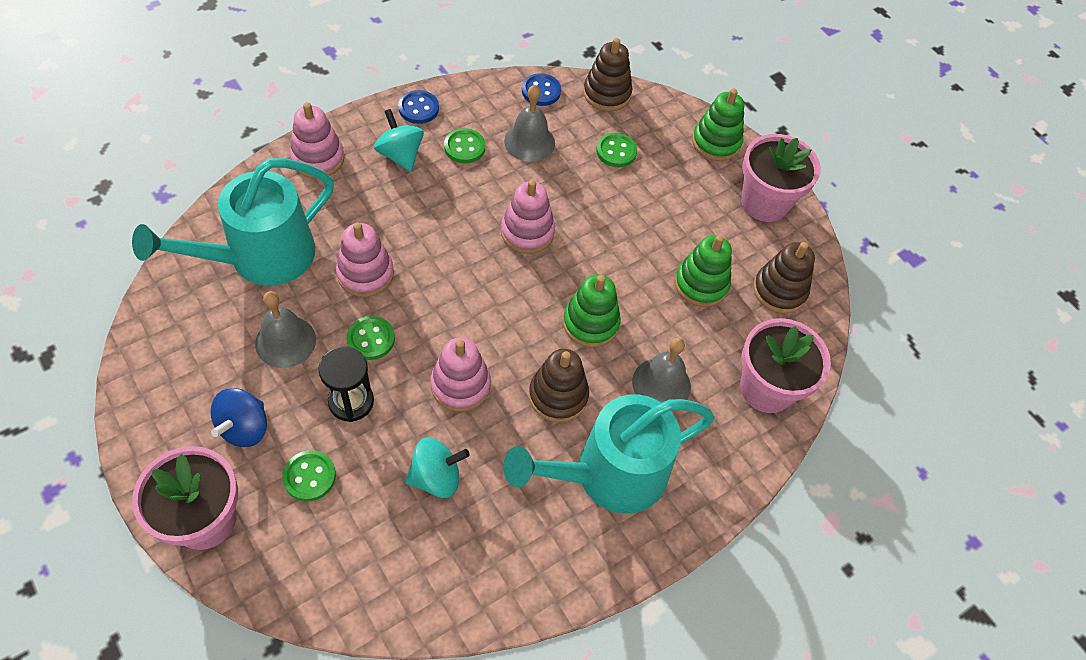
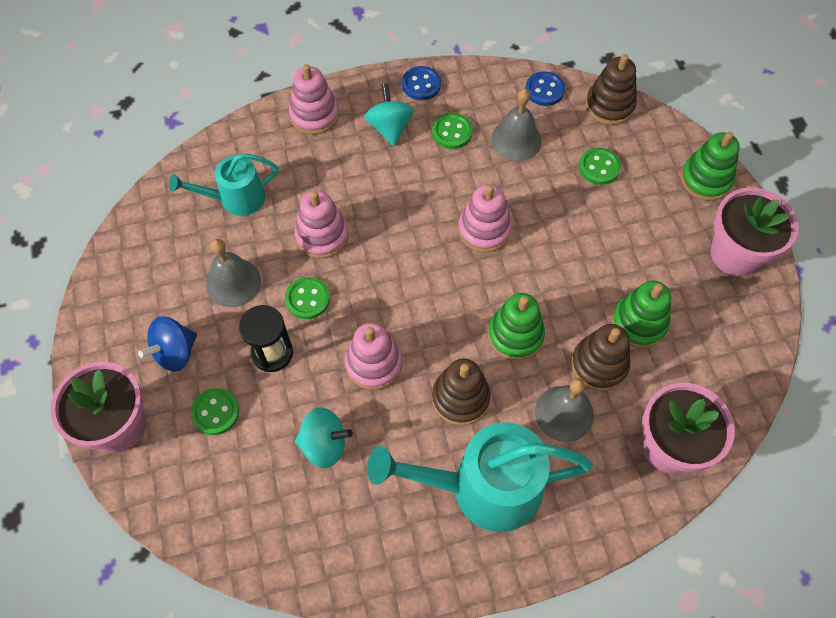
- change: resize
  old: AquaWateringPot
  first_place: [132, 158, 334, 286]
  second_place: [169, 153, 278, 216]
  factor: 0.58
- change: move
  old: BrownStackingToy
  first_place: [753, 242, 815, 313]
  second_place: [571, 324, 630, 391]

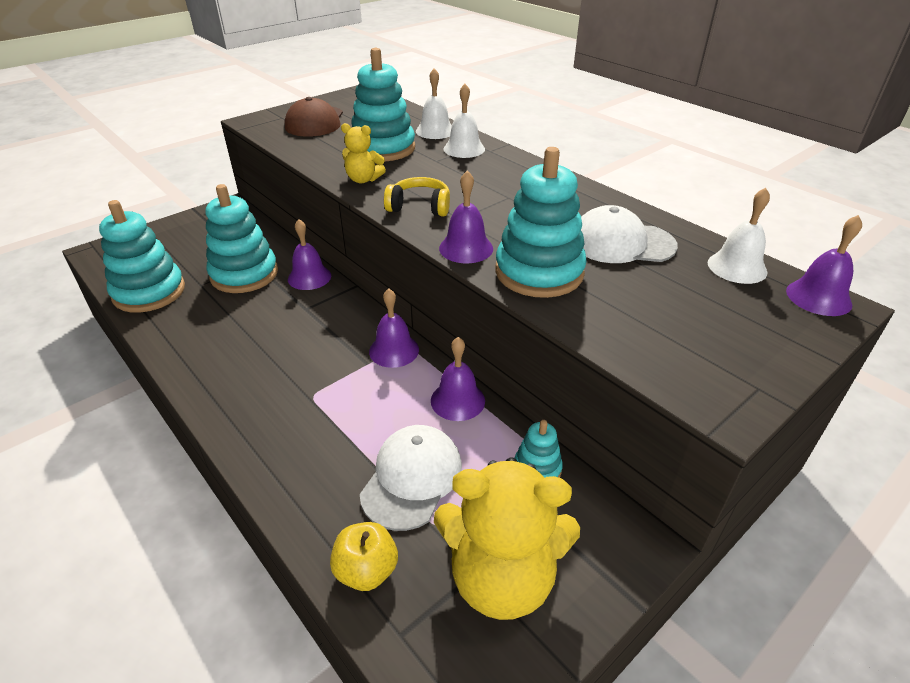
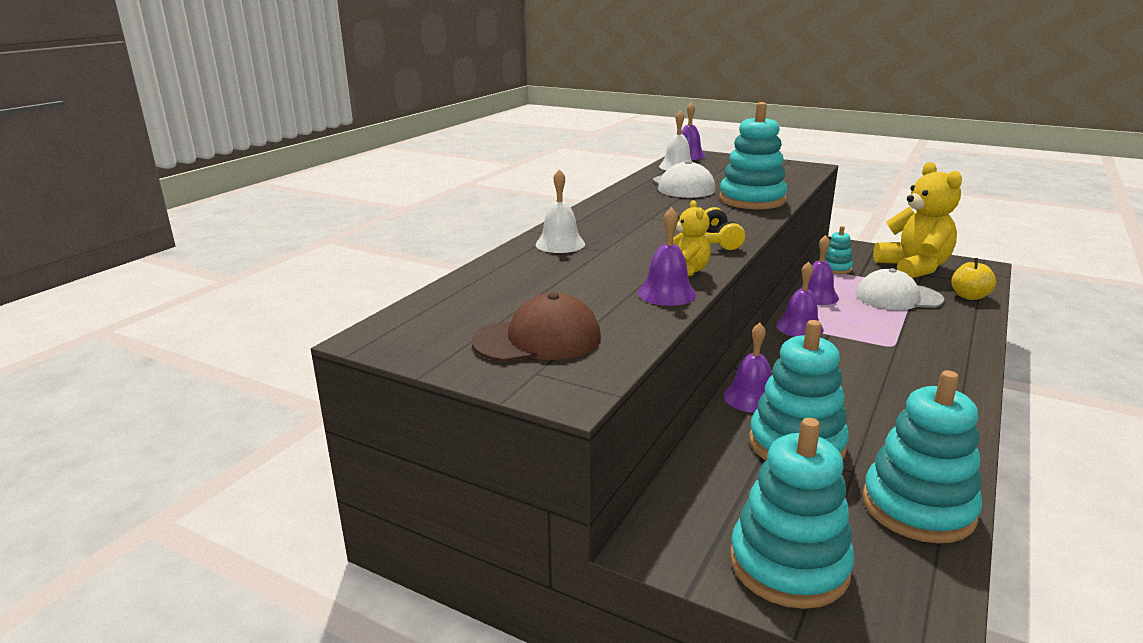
- change: move
  old: AquaStackingToy
  first_place: [351, 48, 415, 161]
  second_place: [730, 418, 854, 609]
- change: delete
  old: PureWhiteSchoolBell
  first_place: [416, 68, 452, 139]
- change: move
  old: RoyalPurpleSchoolBell
  first_place: [439, 171, 493, 263]
  second_place: [638, 207, 696, 306]

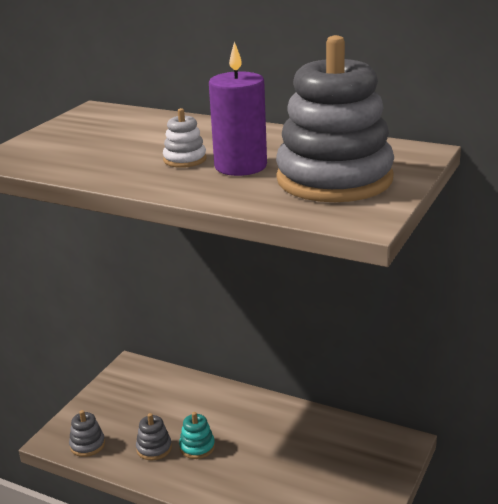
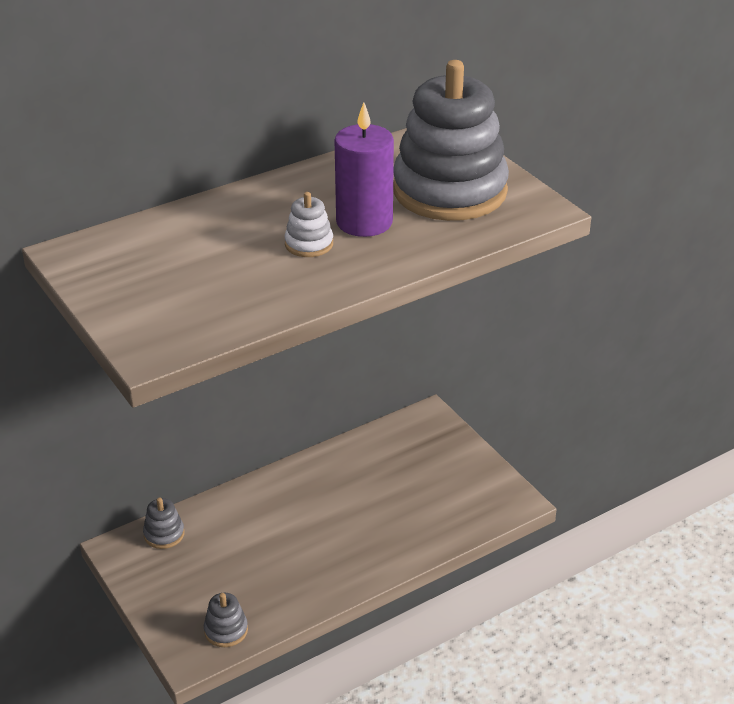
- change: move
  old: AshGreyStackingToy
  first_place: [136, 413, 172, 460]
  second_place: [143, 497, 184, 549]
- change: delete
  old: AquaStackingToy
  first_place: [179, 412, 215, 459]

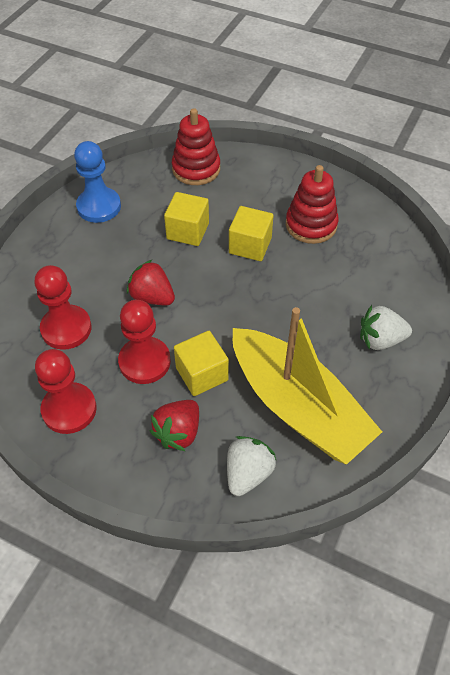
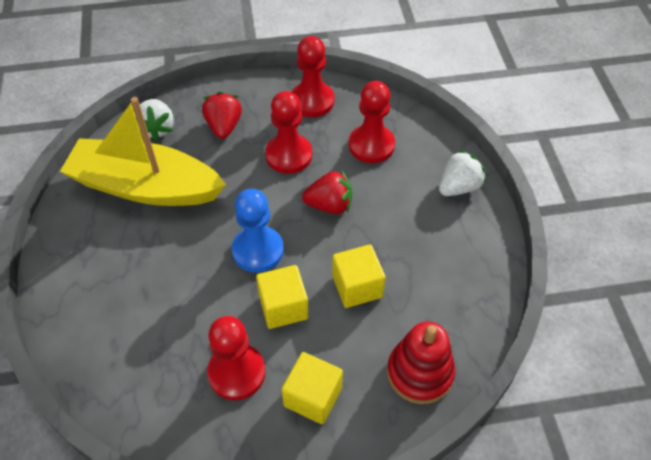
- change: move
  old: BlueChessPawn
  first_place: [74, 141, 121, 223]
  second_place: [232, 189, 284, 273]
- change: move
  old: GoldenCube
  first_place: [174, 331, 229, 396]
  second_place: [281, 352, 343, 424]
- change: replace
  old: RedStackingToy
  new: RedChessPawn
  first_place: [286, 165, 339, 244]
  second_place: [207, 316, 266, 400]
- change: move
  old: PureWhiteToyStrawberry
  first_place: [360, 305, 412, 350]
  second_place: [439, 150, 486, 196]

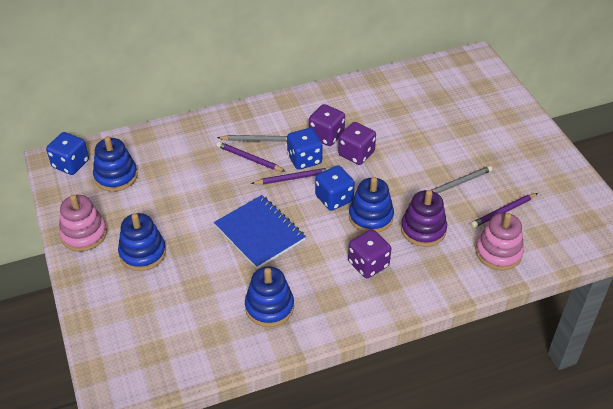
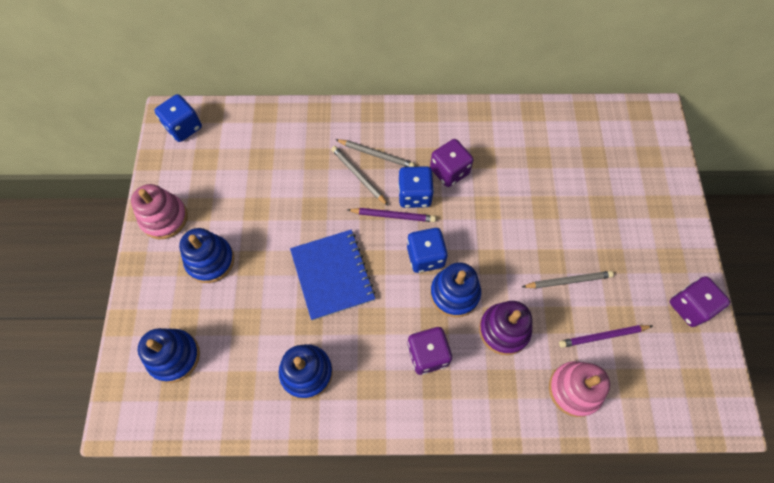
- change: move
  old: BlueStackingToy
  first_place: [93, 136, 138, 192]
  second_place: [138, 328, 200, 383]
- change: recolor
  old: RoyalPurpleWoodenPencil
  new: AshGreyWoodenPencil
  first_place: [217, 142, 286, 172]
  second_place: [331, 146, 388, 205]
- change: move
  old: RoyalPurpleGameDie
  first_place: [338, 122, 376, 165]
  second_place: [670, 276, 730, 327]

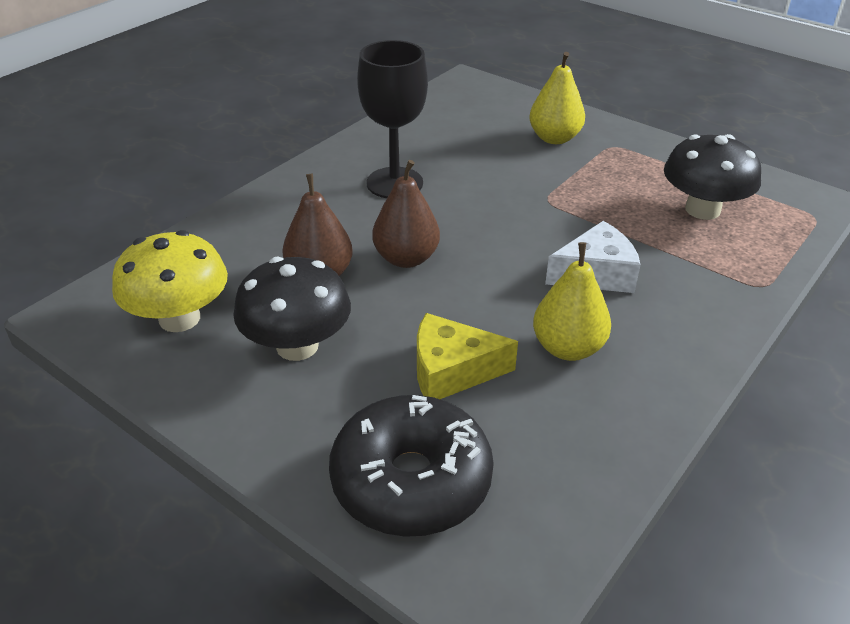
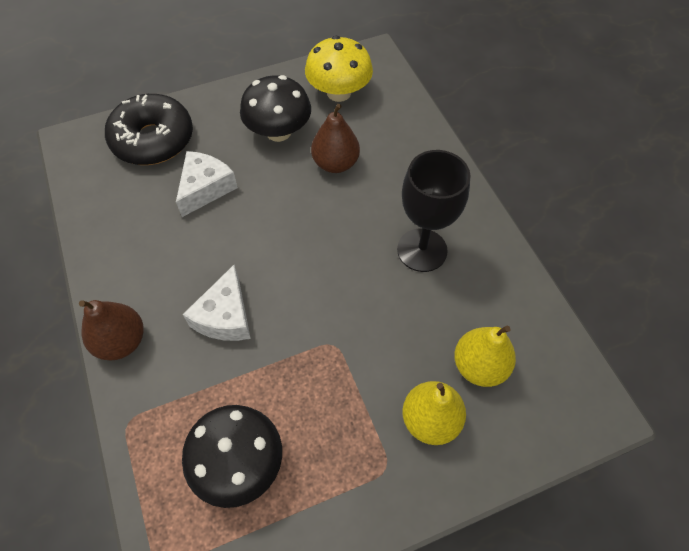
- change: move
  old: BrownToyPear
  first_place: [372, 160, 440, 268]
  second_place: [79, 300, 144, 360]
- change: recolor
  old: GoldenPieceOfCheese
  new: PureWhitePieceOfCheese
  first_place: [417, 313, 518, 399]
  second_place: [176, 151, 238, 217]
- change: move
  old: GoldenToyPear
  first_place: [533, 242, 611, 361]
  second_place: [454, 326, 516, 387]

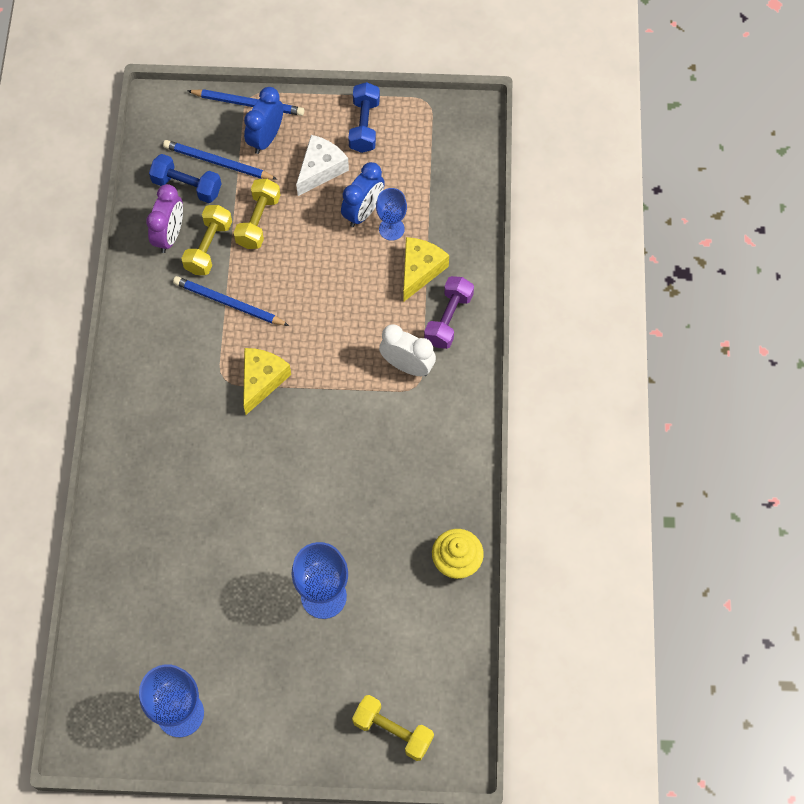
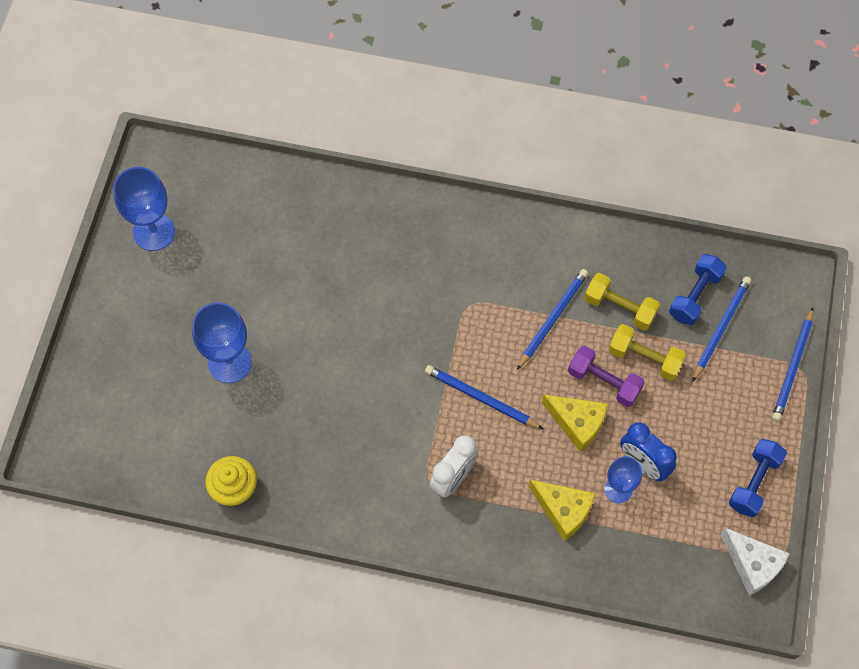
- change: delete
  old: RoyalPurpleClock
  first_place: [146, 184, 183, 253]
- change: move
  old: GoldenPieceOfCheese
  first_place: [243, 348, 291, 415]
  second_place: [542, 395, 608, 453]
- change: delete
  old: BlueClock
  first_place: [244, 87, 283, 154]
- change: move
  old: PureWhitePieceOfCheese
  first_place: [296, 135, 349, 196]
  second_place: [720, 528, 790, 596]
- change: rotate
  old: BlueFreeWeight
  first_place: [348, 82, 380, 153]
  second_place: [729, 439, 787, 517]
  degrees: -75
- change: delete
  old: GoldenFreeWeight
  first_place: [352, 695, 434, 761]
- change: move
  old: RoyalPurpleFreeWeight
  first_place: [424, 276, 474, 349]
  second_place: [568, 346, 645, 407]
- change: insert
  new: BlueWoodenPencil
  second_place: [425, 365, 543, 429]

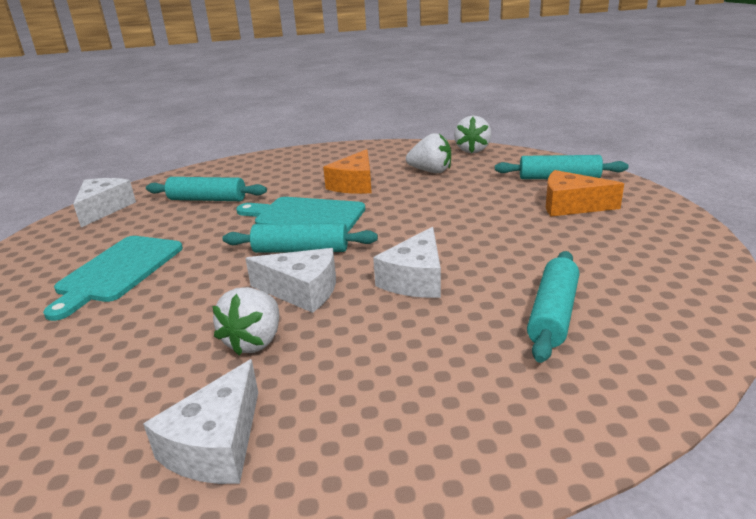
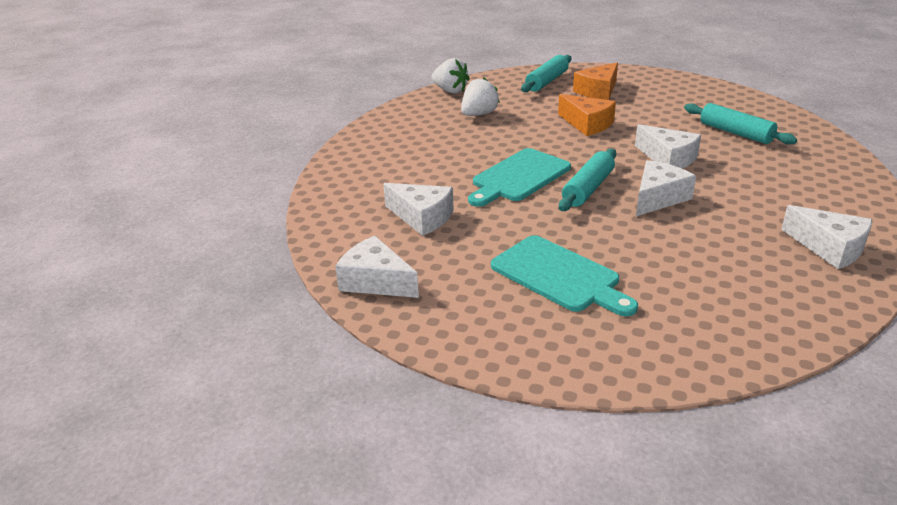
- change: replace
  old: AquaPastryRoller
  new: PureWhitePieceOfCheese
  first_place: [146, 177, 267, 201]
  second_place: [383, 183, 454, 236]
- change: delete
  old: PureWhiteToyStrawberry
  first_place: [212, 287, 279, 355]
- change: move
  old: OrangeColouredPieceOfCheese
  first_place: [323, 149, 372, 194]
  second_place: [558, 94, 616, 136]

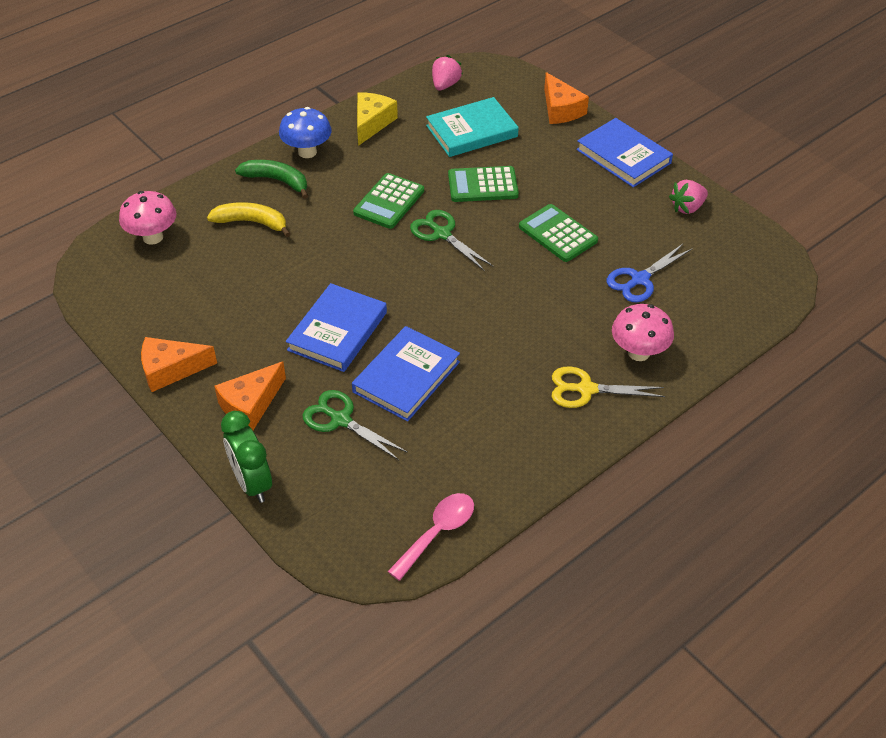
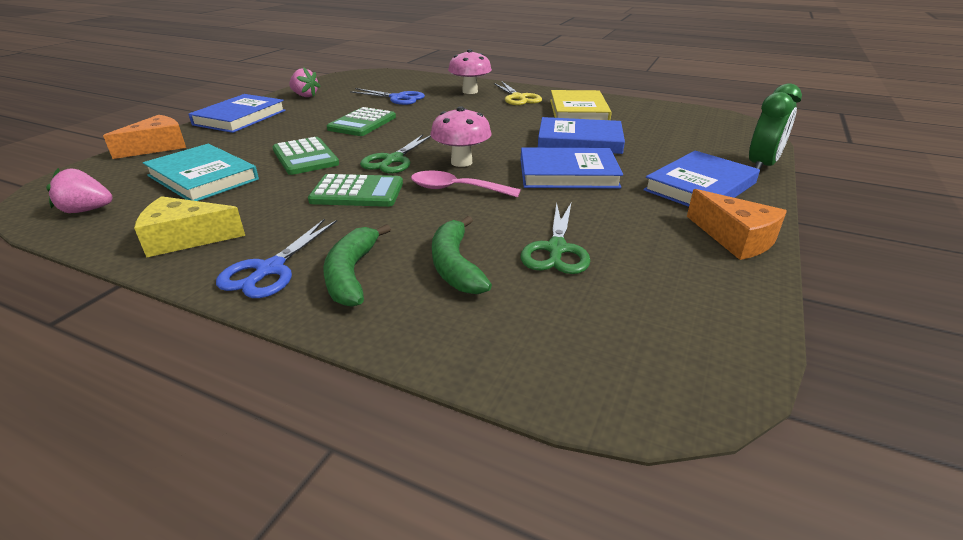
- change: move
  old: RosyMushroom
  first_place: [119, 191, 176, 245]
  second_place: [431, 106, 492, 167]
- change: recolor
  old: GoldenToyBanana
  new: GreenToyBanana
  first_place: [207, 202, 291, 237]
  second_place: [432, 216, 492, 294]
- change: replace
  old: OrangeColouredPieceOfCheese
  new: BlueHardback
  first_place: [214, 361, 286, 430]
  second_place: [643, 151, 760, 207]
- change: replace
  old: BlueMushroom
  new: BlueScissors
  first_place: [279, 107, 332, 158]
  second_place: [216, 218, 337, 298]
- change: move
  old: GreenScissors
  first_place: [303, 390, 408, 460]
  second_place: [521, 203, 590, 274]
- change: move
  old: RosyTablespoon
  first_place: [388, 493, 474, 581]
  second_place: [411, 171, 521, 198]
- change: insert
  new: GoldenHardback
  second_place: [550, 90, 612, 120]

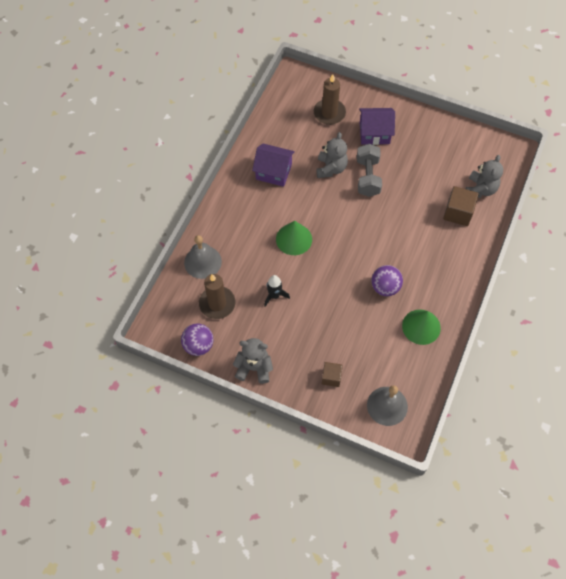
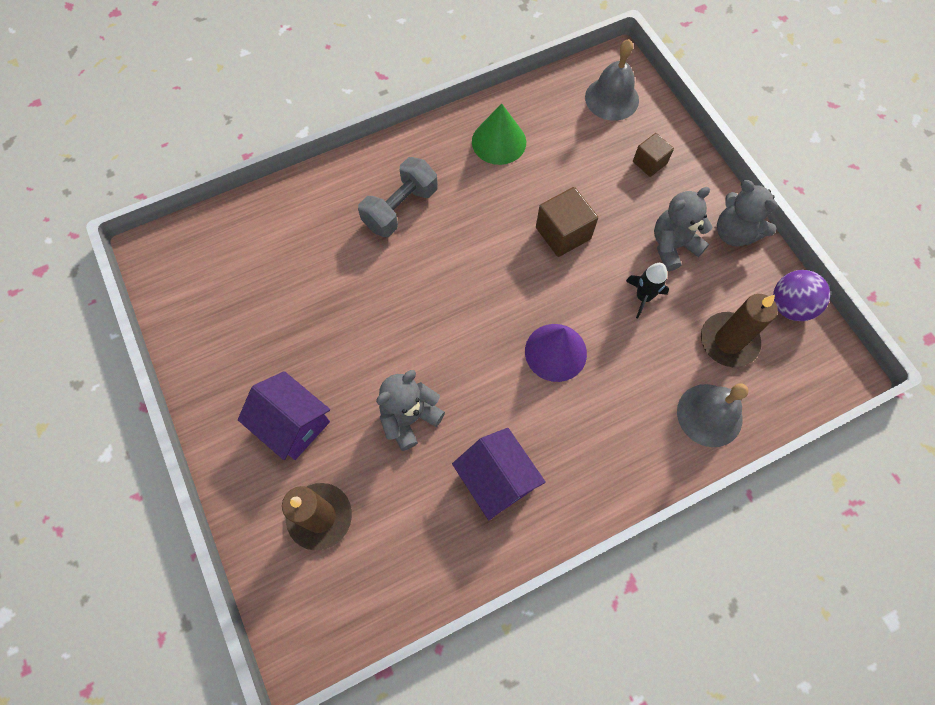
- change: recolor
  old: GreenCone
  new: RoyalPurpleCone
  first_place: [276, 221, 312, 255]
  second_place: [525, 324, 587, 382]
- change: move
  old: AshGreyFreeWeight
  first_place: [357, 144, 382, 197]
  second_place: [358, 157, 438, 237]
- change: delete
  old: RoyalPurpleSphere
  first_place: [371, 265, 403, 296]
- change: move
  old: BrownCube
  first_place: [443, 186, 479, 226]
  second_place: [536, 187, 598, 257]
- change: move
  old: AshGreyTeddy
  first_place: [466, 155, 503, 198]
  second_place: [654, 187, 713, 271]

